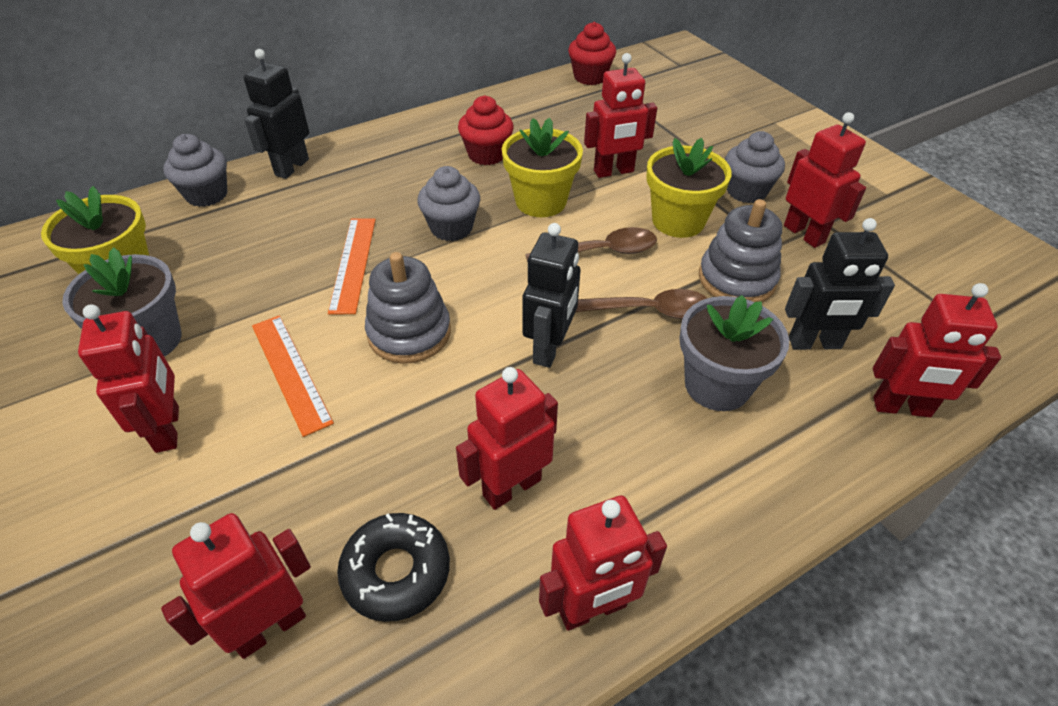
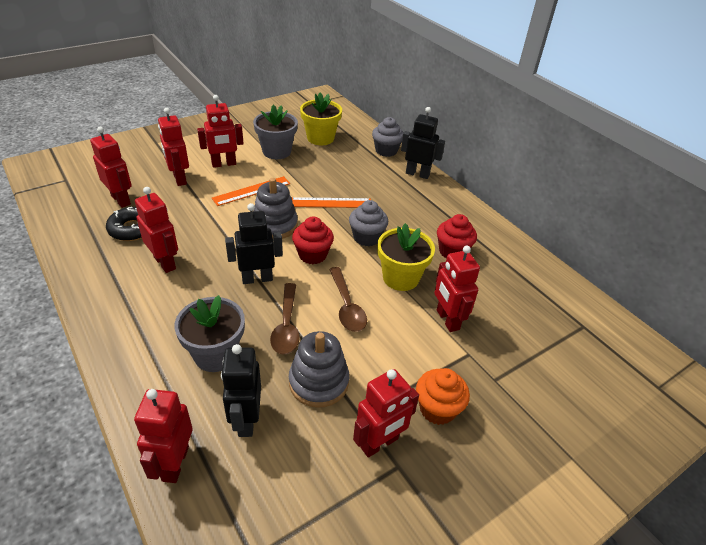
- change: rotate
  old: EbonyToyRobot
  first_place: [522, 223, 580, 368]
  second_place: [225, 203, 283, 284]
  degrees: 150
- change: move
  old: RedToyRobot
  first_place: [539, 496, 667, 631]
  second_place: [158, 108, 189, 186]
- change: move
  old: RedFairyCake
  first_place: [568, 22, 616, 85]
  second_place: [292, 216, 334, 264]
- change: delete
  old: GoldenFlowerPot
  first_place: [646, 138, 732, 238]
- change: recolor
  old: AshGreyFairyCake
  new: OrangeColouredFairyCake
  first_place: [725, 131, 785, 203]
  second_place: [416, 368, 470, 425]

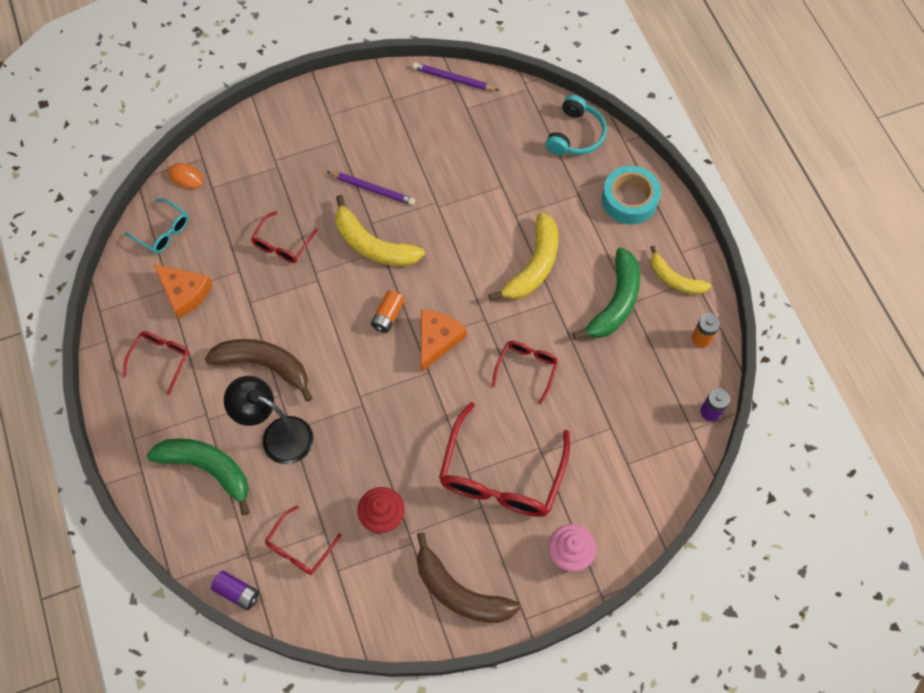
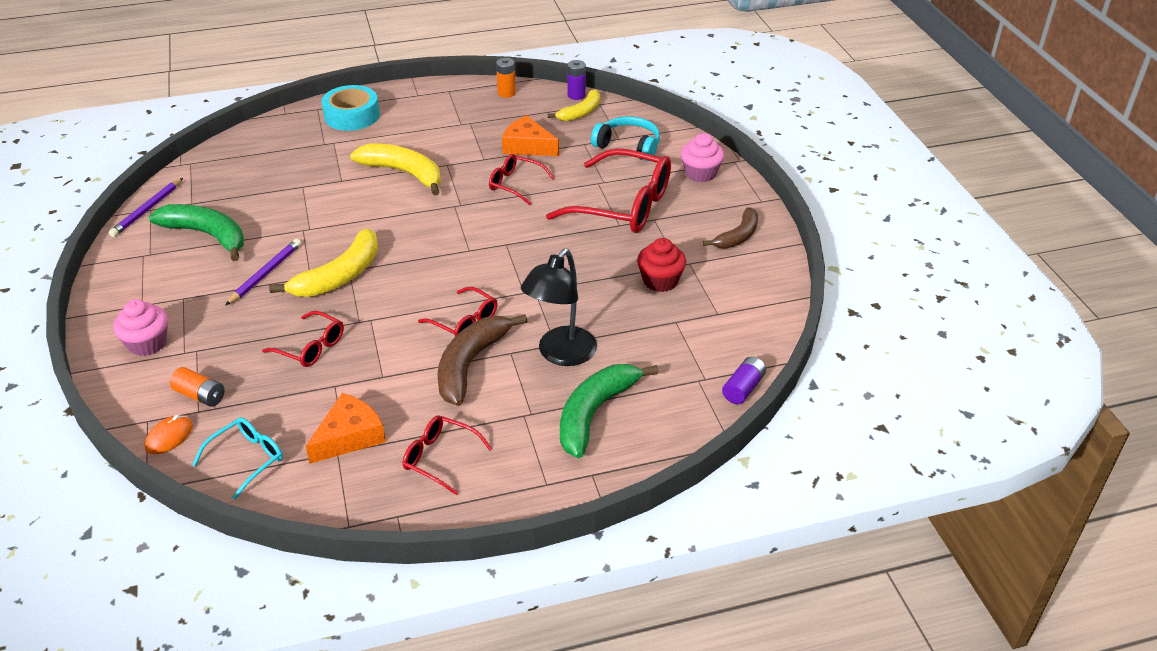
- change: move
  old: RedSpectacles
  first_place: [265, 505, 341, 575]
  second_place: [418, 287, 497, 336]
- change: move
  old: OrangeColouredAaBattery
  first_place: [371, 290, 404, 333]
  second_place: [170, 367, 225, 407]
- change: resize
  old: BrownToyBanana
  first_place: [417, 532, 521, 623]
  second_place: [703, 207, 758, 249]
  factor: 0.64
- change: move
  old: OrangeColouredPieceOfCheese
  first_place: [421, 310, 466, 372]
  second_place: [502, 115, 559, 156]
- change: move
  old: AquaOverEarHeadphones
  first_place: [545, 95, 607, 155]
  second_place: [591, 116, 660, 161]
- change: move
  old: GreenToyBanana
  first_place: [572, 248, 640, 340]
  second_place: [149, 204, 244, 261]
- change: move
  old: GoldenToyBanana
  first_place: [650, 246, 711, 294]
  second_place: [548, 89, 600, 121]
- change: insert
  new: RosyFairyCake
  second_place: [113, 299, 168, 356]

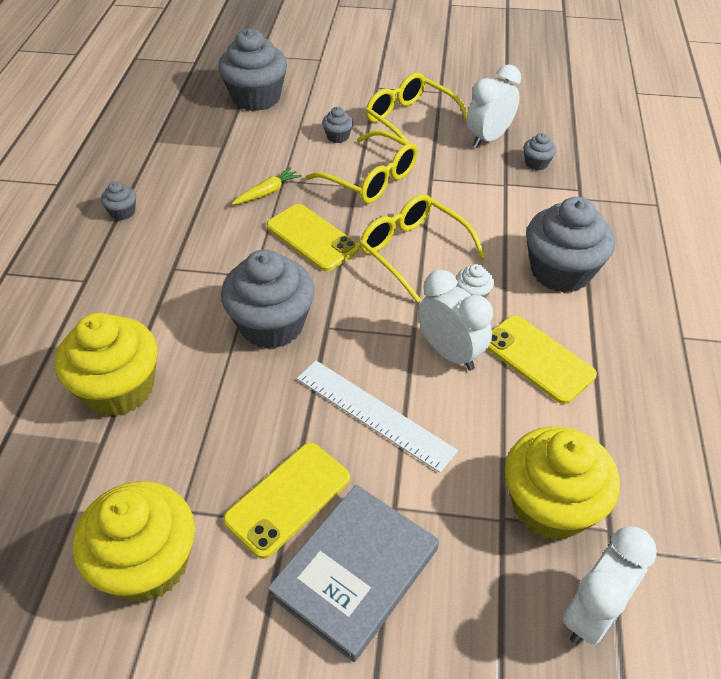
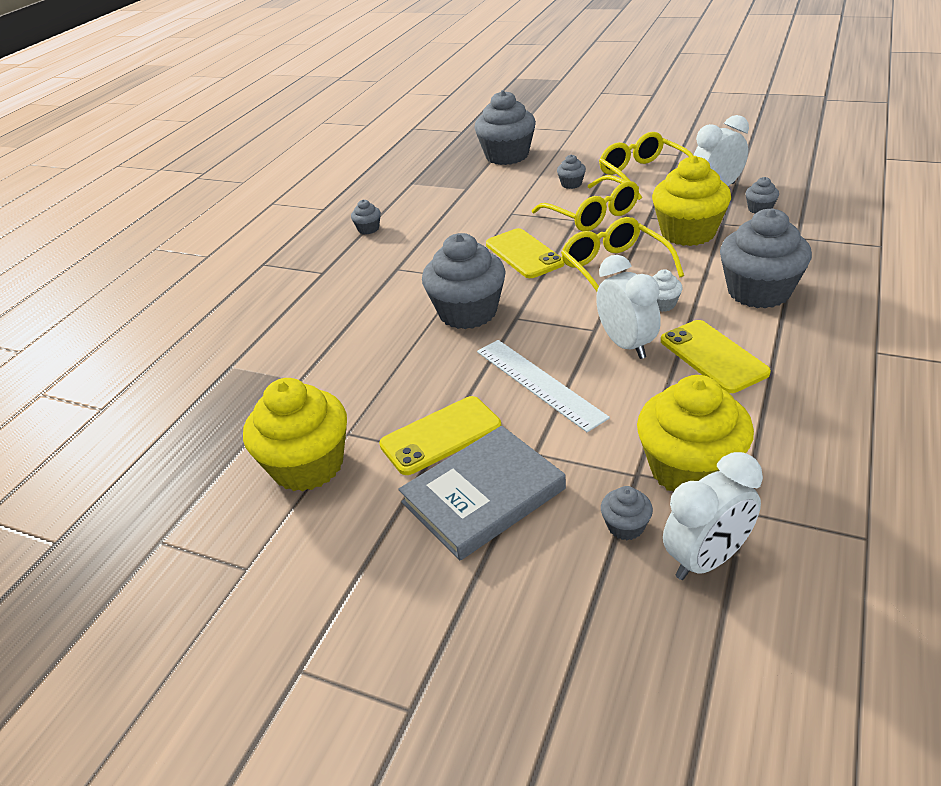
- change: move
  old: GoldenFairyCake
  first_place: [55, 313, 158, 416]
  second_place: [652, 156, 731, 246]
- change: delete
  old: GoldenToyCarrot
  first_place: [232, 167, 302, 205]
- change: insert
  new: AshGreyFairyCake
  second_place: [601, 486, 653, 540]

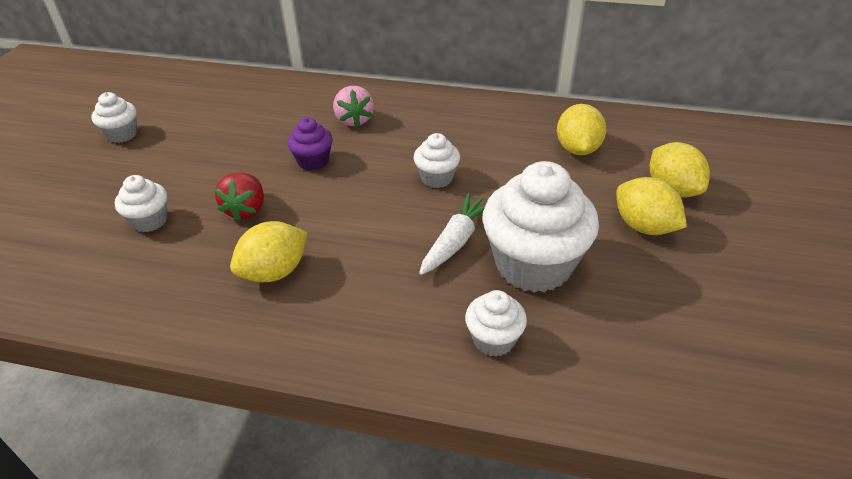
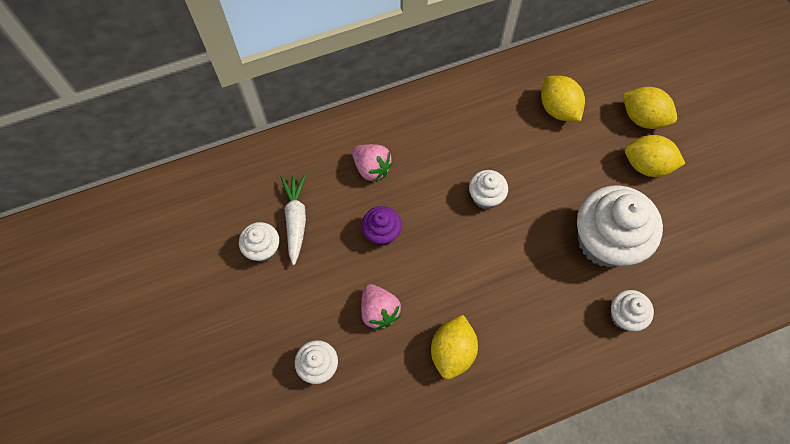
- change: move
  old: PureWhiteFairyCake
  first_place: [92, 92, 137, 143]
  second_place: [239, 222, 279, 262]
- change: recolor
  old: RedToyStrawberry
  new: RosyToyStrawberry
  first_place: [215, 172, 264, 221]
  second_place: [361, 284, 401, 330]
- change: move
  old: PureWhiteToyCarrot
  first_place: [419, 193, 486, 275]
  second_place: [281, 174, 306, 265]

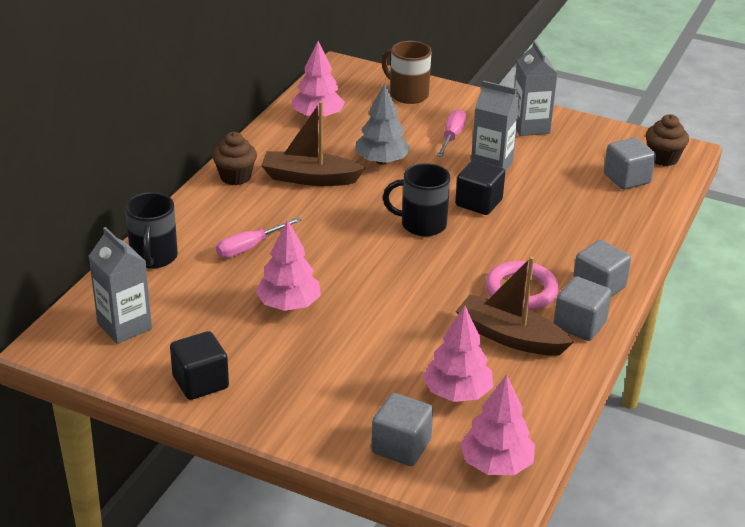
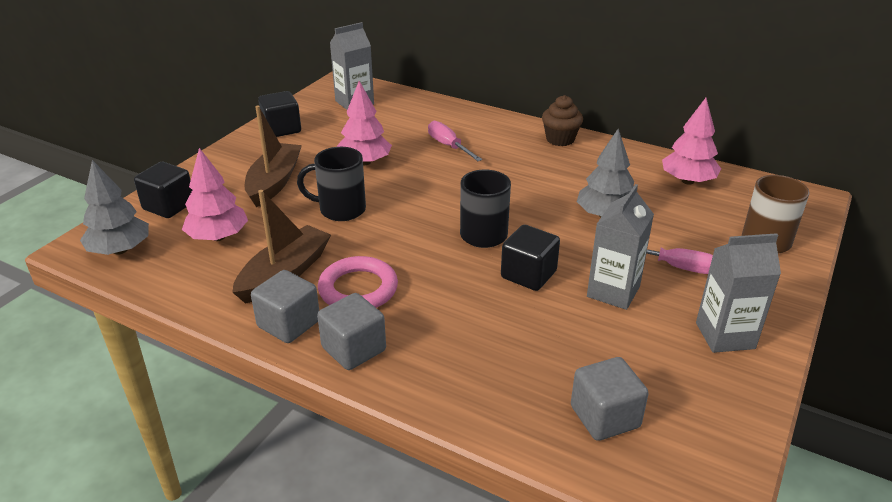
- change: move
  old: EbonyMug
  first_place: [125, 192, 178, 269]
  second_place: [297, 147, 366, 221]
- change: move
  old: BrownBoat
  first_place: [261, 101, 365, 186]
  second_place: [244, 105, 302, 207]
- change: recolor
  old: AshGreyCube
  new: EbonyCube
  first_place: [371, 393, 433, 466]
  second_place: [134, 162, 192, 218]
- change: recolor
  old: RosyTree
  new: AshGreyTree
  first_place: [460, 374, 535, 475]
  second_place: [80, 160, 149, 255]
- change: delete
  old: BrownFairyCake
  first_place: [646, 114, 689, 166]

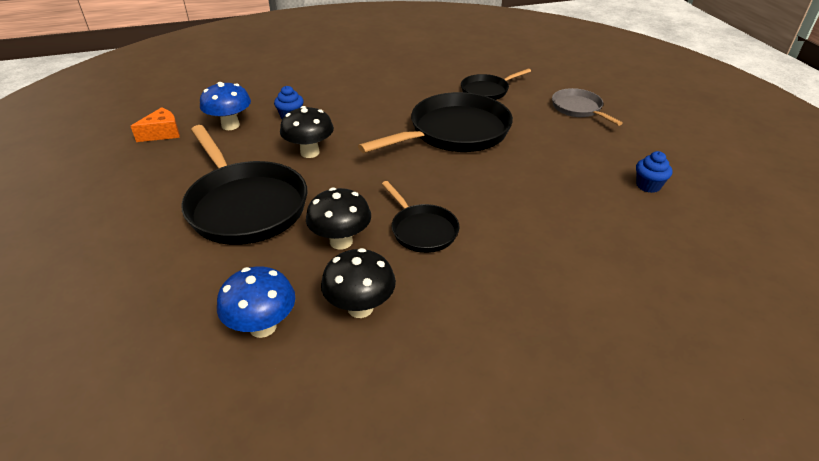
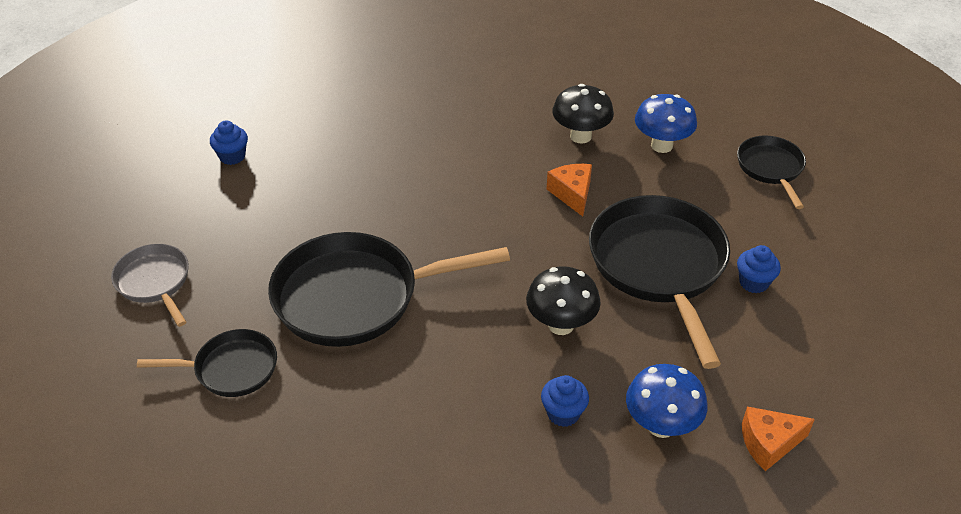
- change: replace
  old: EbonyMushroom
  new: OrangeColouredPieceOfCheese
  first_place: [306, 188, 371, 250]
  second_place: [547, 164, 592, 217]
- change: move
  old: EbonyFryingPan
  first_place: [382, 181, 459, 253]
  second_place: [737, 136, 806, 209]
- change: rotate
  old: AshGreyFryingPan
  first_place: [552, 88, 623, 126]
  second_place: [111, 244, 189, 327]
  degrees: 150
- change: insert
  new: BlueFairyCake
  second_place: [737, 245, 781, 293]

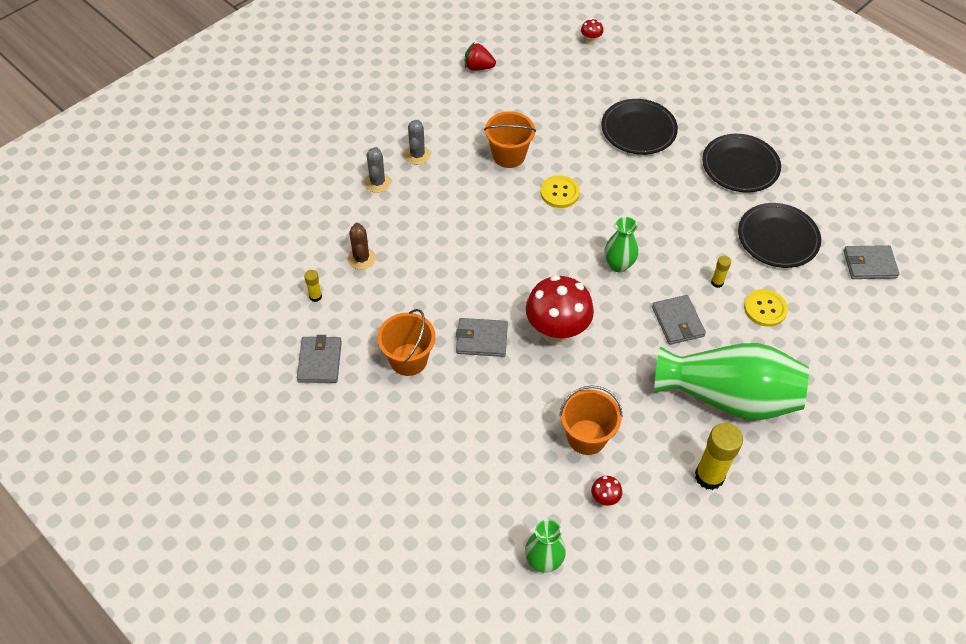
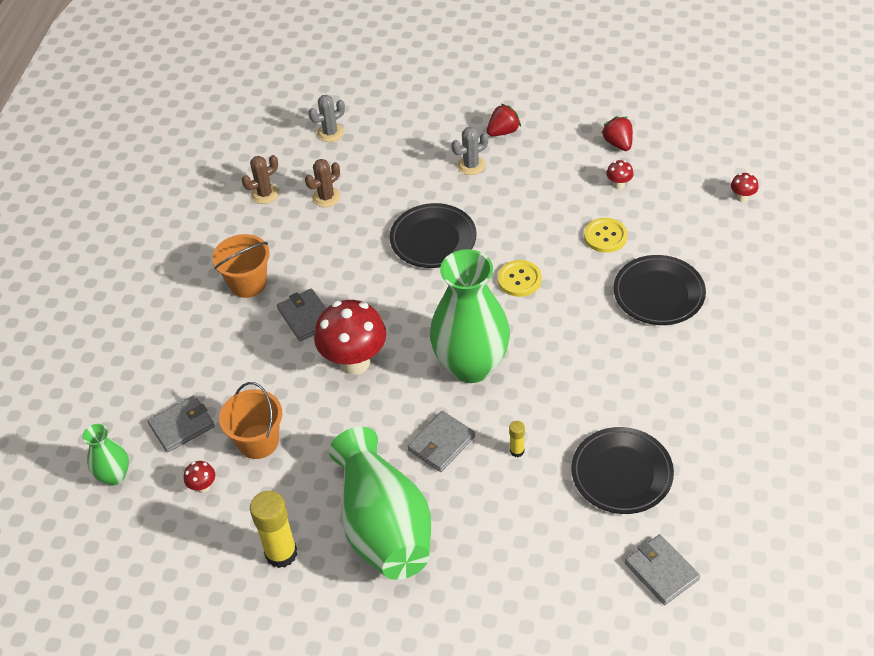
- change: move
  old: AshGreyBillfold
  first_place: [297, 335, 342, 383]
  second_place: [147, 395, 215, 453]
- change: replace
  old: GoldenGlue
  new: BrownCactus
  first_place: [304, 270, 322, 302]
  second_place: [242, 155, 279, 204]
- change: move
  old: AshGreyCactus
  first_place: [364, 147, 391, 193]
  second_place: [308, 95, 345, 142]
- change: delete
  old: OrangeColouredBucket
  first_place: [484, 111, 536, 168]
- change: resize
  old: GreenFlowerVase
  first_place: [604, 217, 638, 272]
  second_place: [430, 249, 510, 383]
  factor: 2.07
- change: move
  old: EbonyFlatDish
  first_place: [702, 134, 781, 193]
  second_place: [390, 203, 477, 268]
- change: move
  old: GoldenButton
  first_place: [744, 289, 788, 327]
  second_place: [584, 218, 628, 253]
- change: insert
  new: RedToyStrawberry
  second_place: [487, 104, 521, 136]
- change: insert
  new: RedMushroom
  second_place: [607, 160, 634, 190]

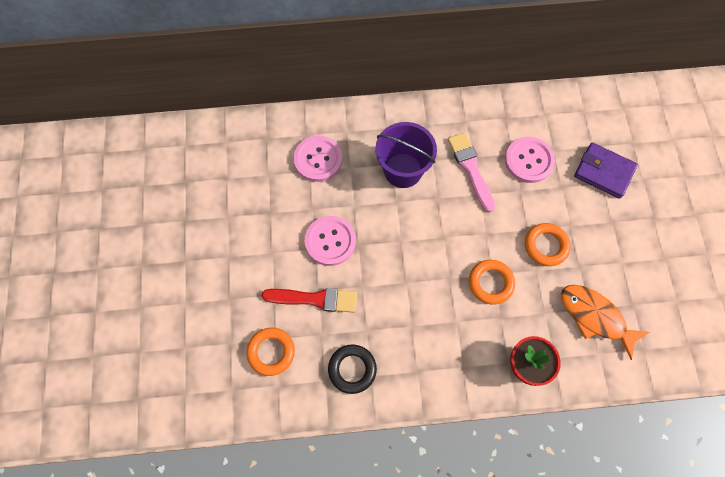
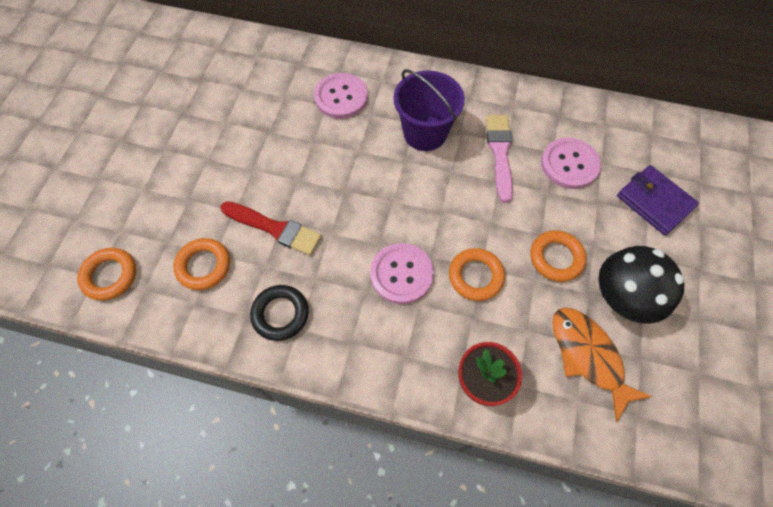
- change: move
  old: RosyButton
  first_place: [305, 216, 356, 266]
  second_place: [370, 243, 434, 304]
- change: insert
  new: OrangeColouredHoop
  second_place: [77, 248, 136, 301]
- change: insert
  new: EbonyMushroom
  second_place: [598, 246, 684, 324]

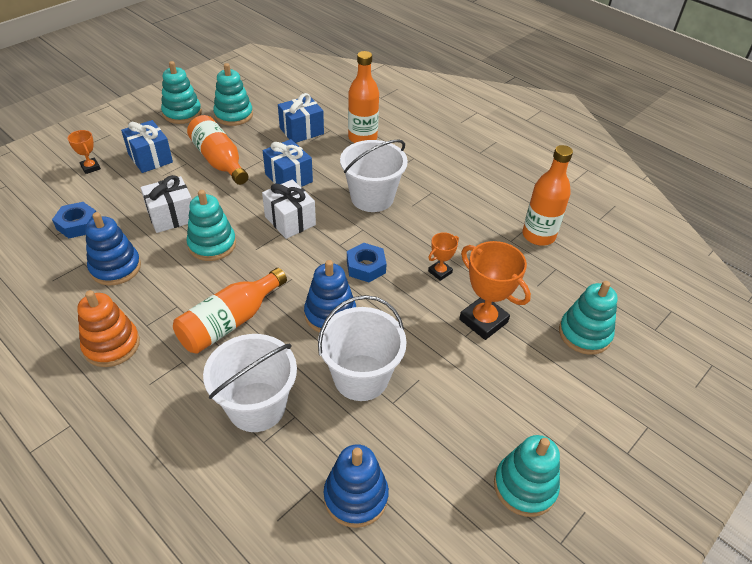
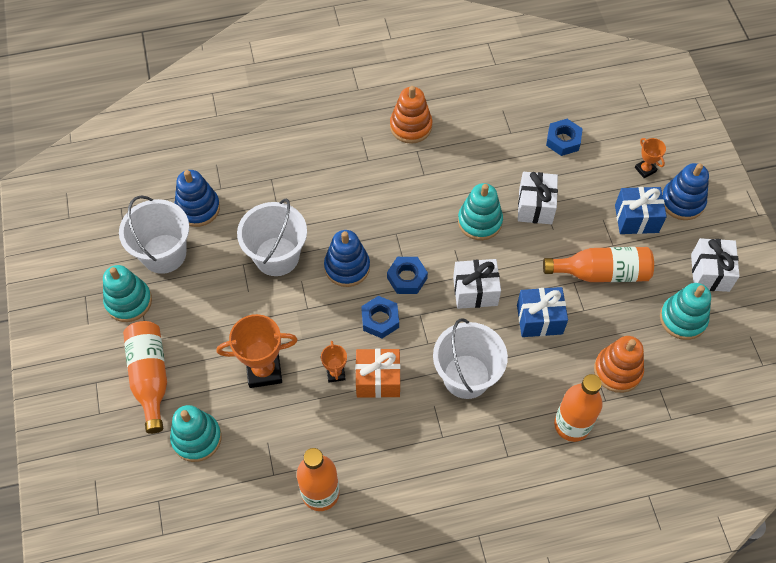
- change: rotate
  old: OrangeColouredPrizeCup
  first_place: [68, 130, 101, 174]
  second_place: [635, 138, 666, 178]
  degrees: 60
- change: move
  old: BlueStackingToy
  first_place: [85, 212, 141, 286]
  second_place: [662, 163, 709, 220]
- change: replace
  old: AquaStackingToy
  new: PureWhitePresent
  first_place: [161, 61, 202, 124]
  second_place: [691, 238, 740, 292]
- change: move
  old: OrangeColouredFlask
  first_place: [173, 268, 287, 354]
  second_place: [123, 321, 167, 434]
- change: move
  old: PureWhiteBucket
  first_place: [203, 334, 297, 432]
  second_place: [119, 195, 189, 274]
- change: replace
  old: BluePresent
  new: OrangeColouredStackingToy
  first_place: [278, 93, 324, 143]
  second_place: [594, 336, 644, 393]
- change: insert
  new: OrangeColouredPresent
  second_place: [355, 348, 401, 398]
- change: insert
  new: BlueHexagonNut
  second_place: [387, 257, 428, 294]

